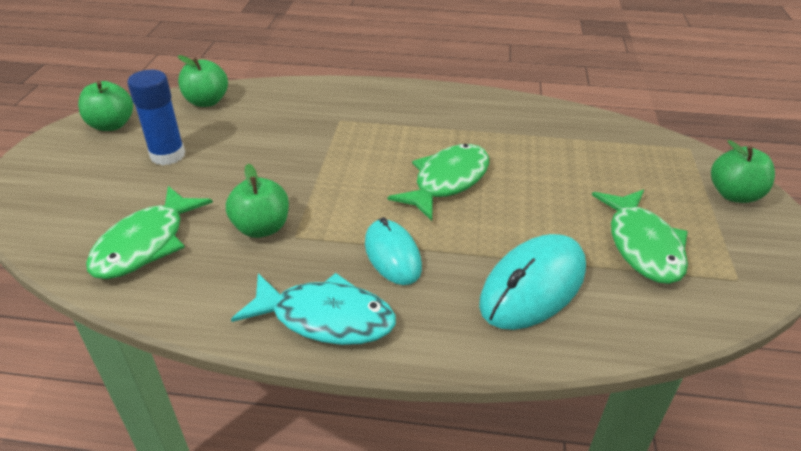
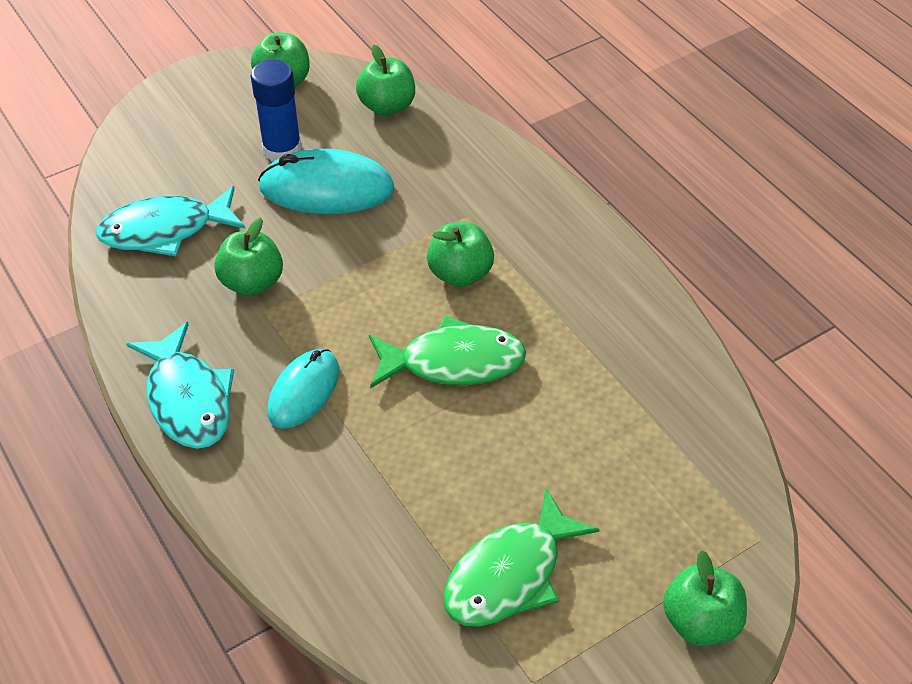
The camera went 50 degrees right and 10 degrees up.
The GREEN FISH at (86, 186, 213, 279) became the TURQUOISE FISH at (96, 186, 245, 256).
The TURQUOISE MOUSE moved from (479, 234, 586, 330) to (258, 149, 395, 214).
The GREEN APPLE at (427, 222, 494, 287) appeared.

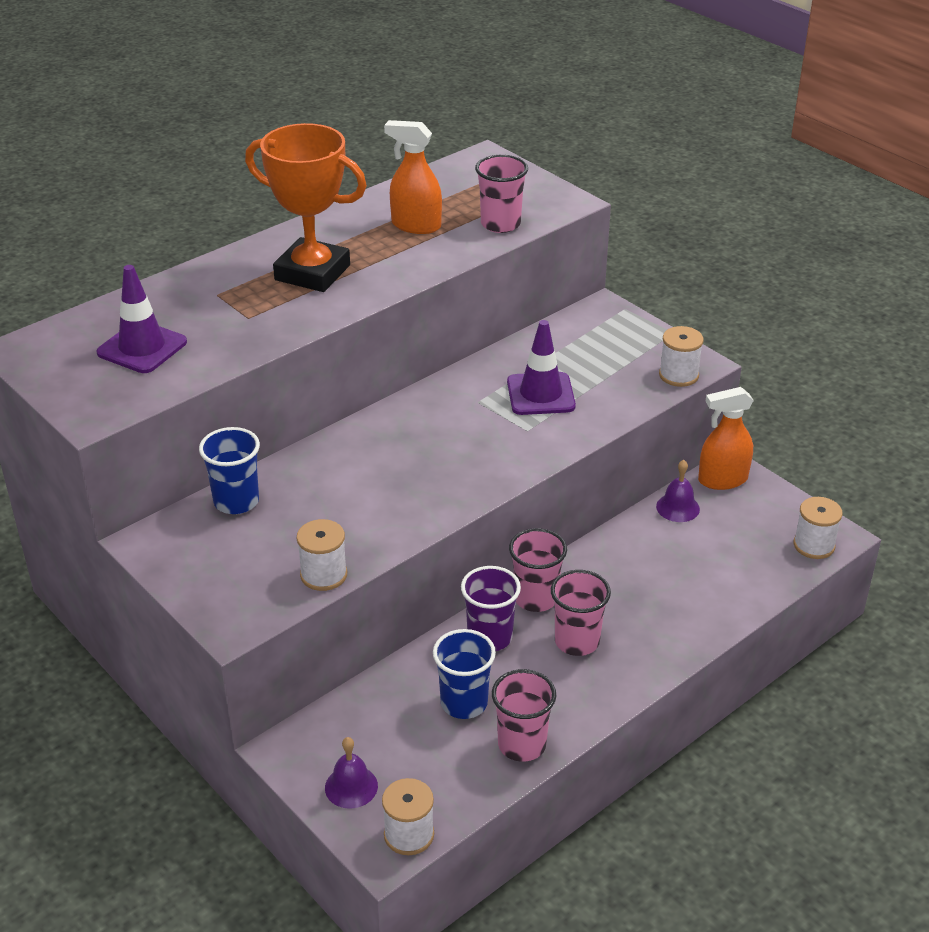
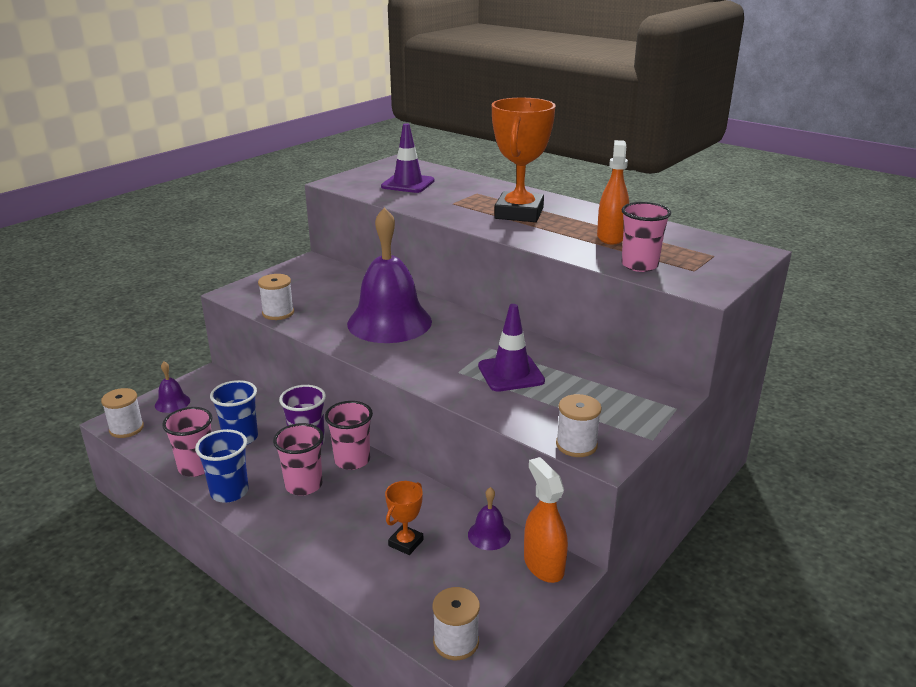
The camera went 80 degrees right and 10 degrees down.
The BLUE CUP moved from (199, 427, 260, 514) to (195, 429, 249, 503).
The PURPLE BELL at (347, 207, 432, 343) appeared.
The ORANGE TROPHY at (385, 481, 423, 555) appeared.

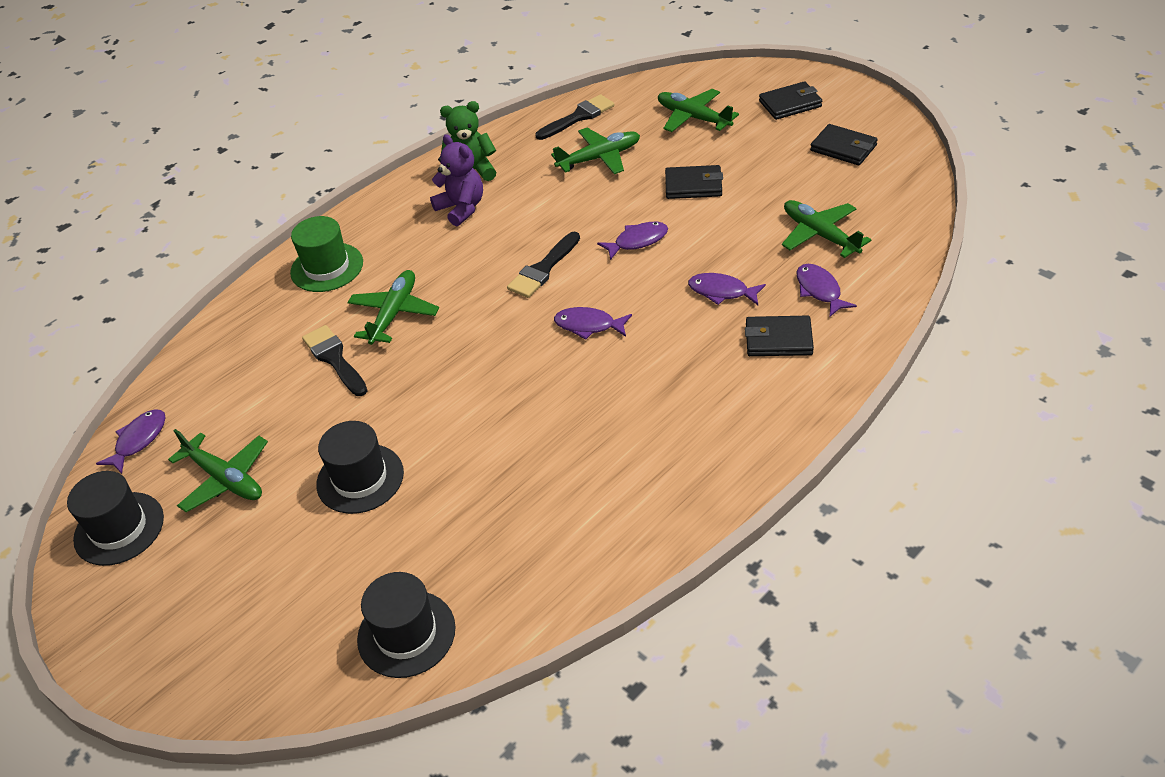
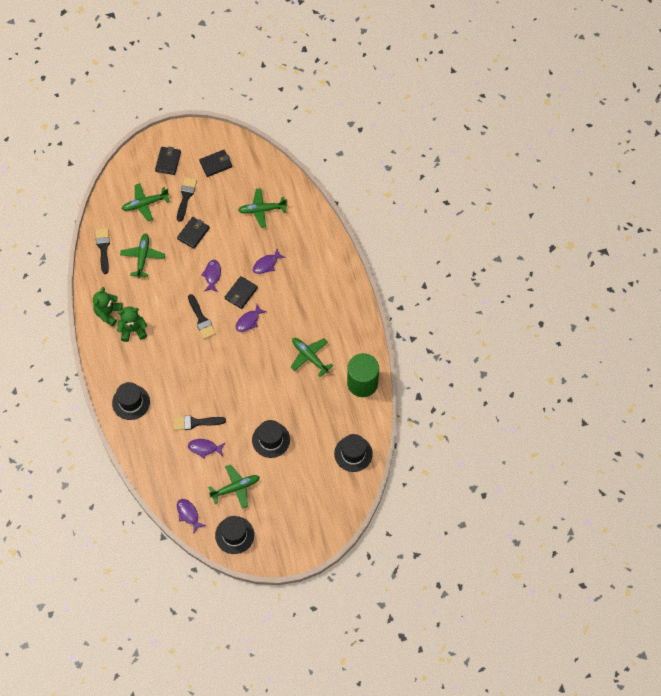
The camera went 65 degrees left and 20 degrees up.
The GREEN HAT at (290, 216, 363, 292) became the BLACK HAT at (112, 382, 150, 420).
The GREEN PLANE moved from (347, 270, 439, 345) to (290, 338, 333, 377).
The PURPLE TEDDY BEAR at (430, 134, 483, 226) became the GREEN TEDDY BEAR at (117, 307, 147, 342).
The BLACK WALLET moved from (745, 316, 814, 356) to (225, 276, 258, 309).
The PURPLE FISH moved from (797, 264, 857, 317) to (188, 439, 225, 459).
The BLACK BRUSH at (177, 177, 197, 222) appeared.
The GREEN CYLINDER at (347, 353, 379, 397) appeared.

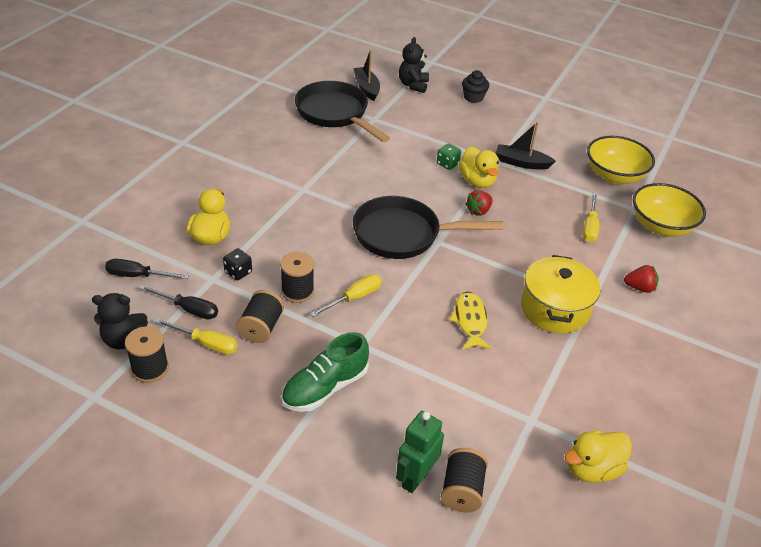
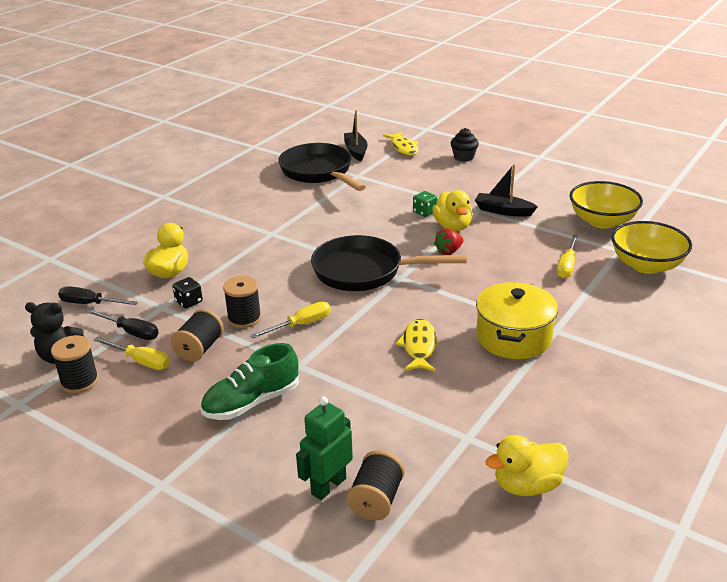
The camera went 10 degrees right and 10 degrees down.
The BLACK TEDDY BEAR at (399, 37, 429, 93) was replaced by the YELLOW FISH at (383, 132, 419, 156).
The RED STRAWBERRY at (624, 265, 659, 293) disappeared.

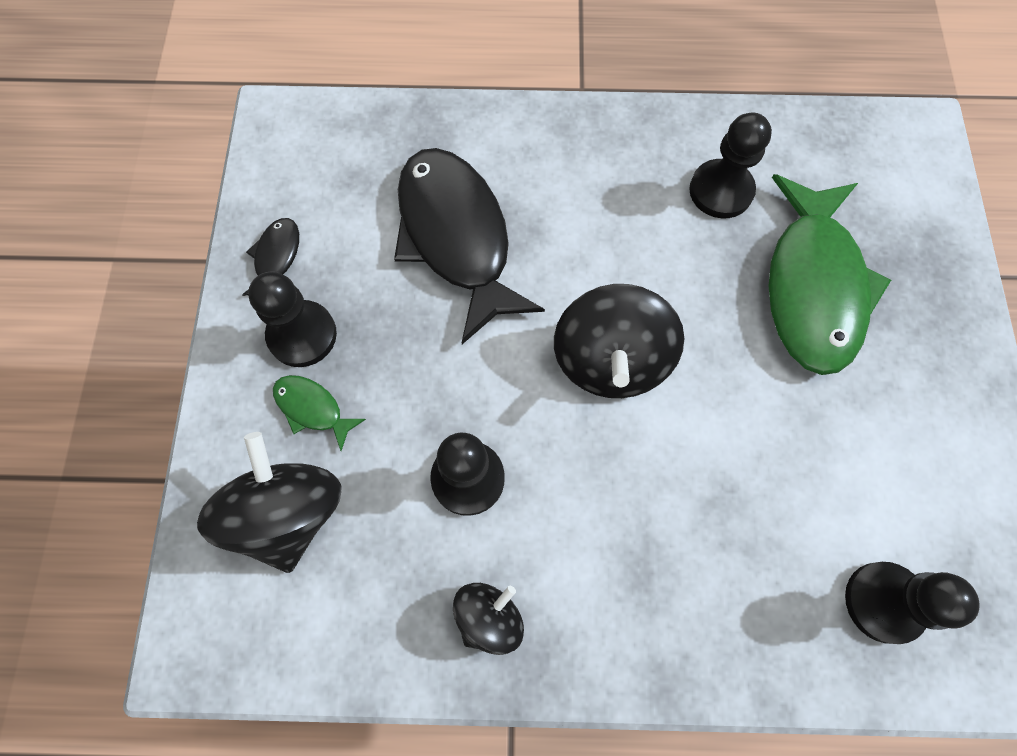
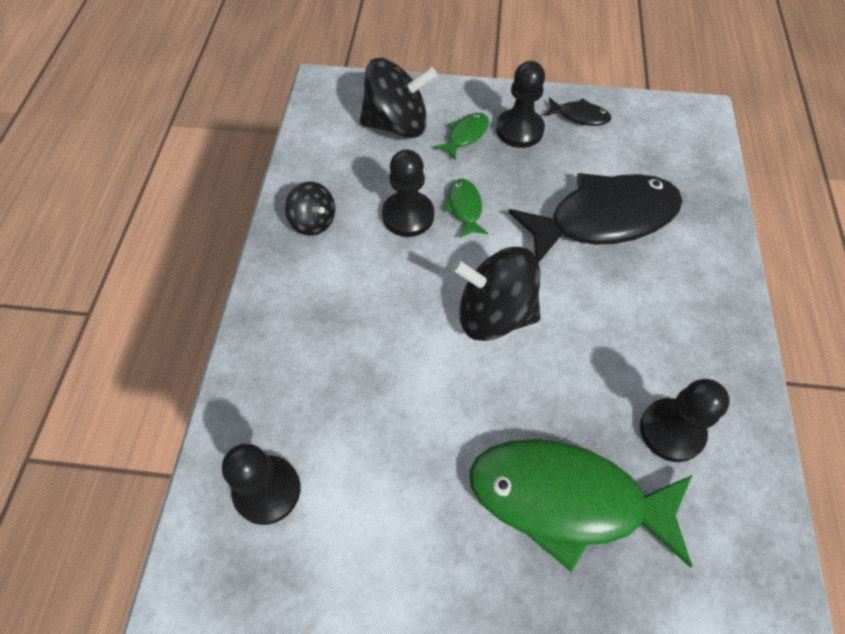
The camera went 95 degrees right and 10 degrees down.
The GREEN FISH at (444, 179, 488, 238) appeared.

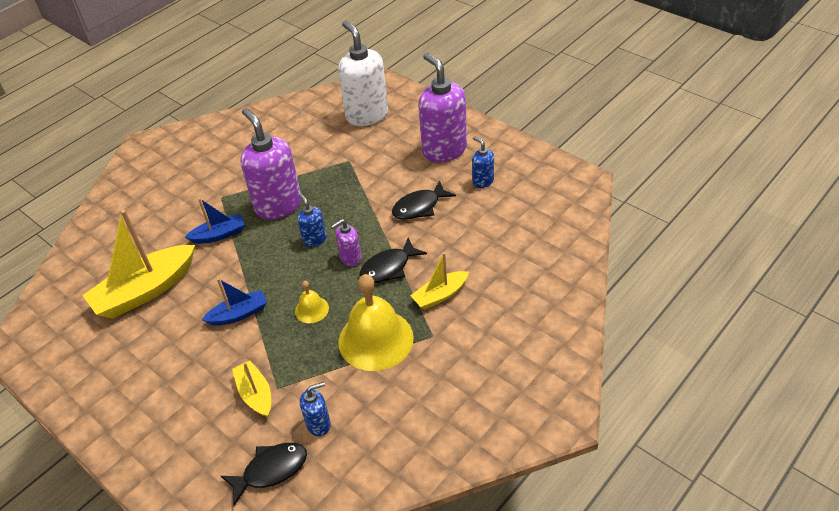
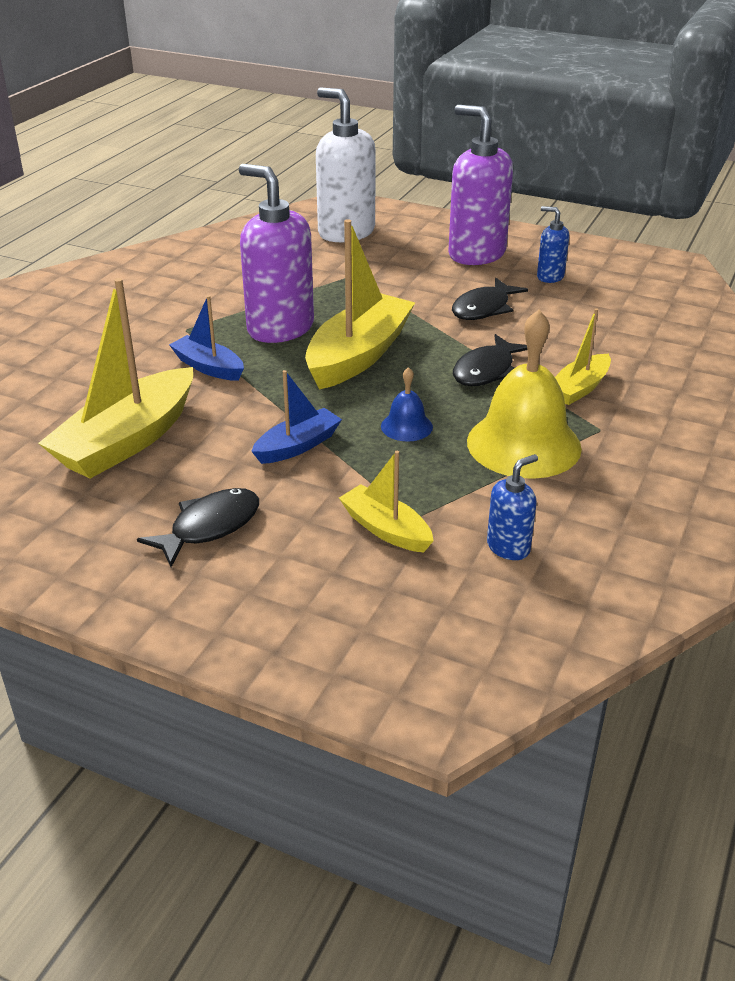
The camera went 20 degrees left and 10 degrees down.
The BLUE BOAT at (185, 198, 245, 244) turned 105 degrees counterclockwise.
The BLACK FISH moved from (221, 443, 307, 506) to (137, 488, 259, 567).
The YELLOW BELL at (295, 281, 329, 323) became the BLUE BELL at (381, 367, 433, 442).
The BLUE SOAP DISPENSER at (297, 194, 327, 247) was replaced by the YELLOW BOAT at (305, 219, 415, 390).
The PURPLE SOAP DISPENSER at (331, 219, 362, 266) disappeared.

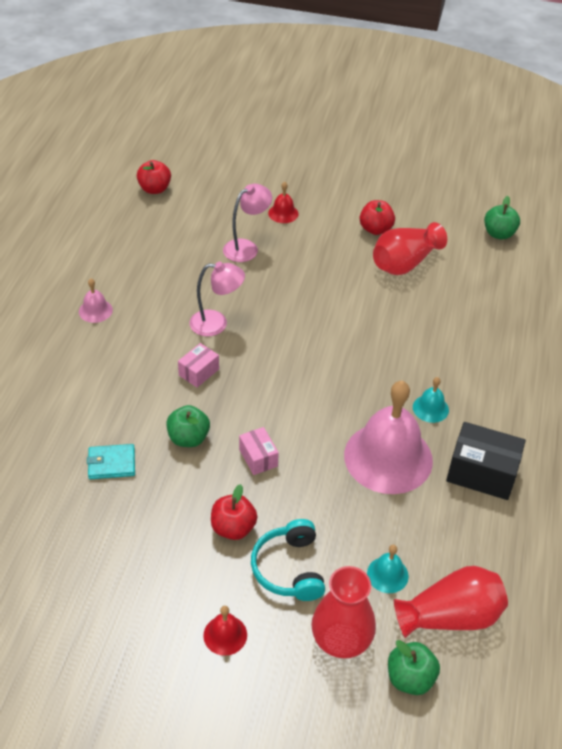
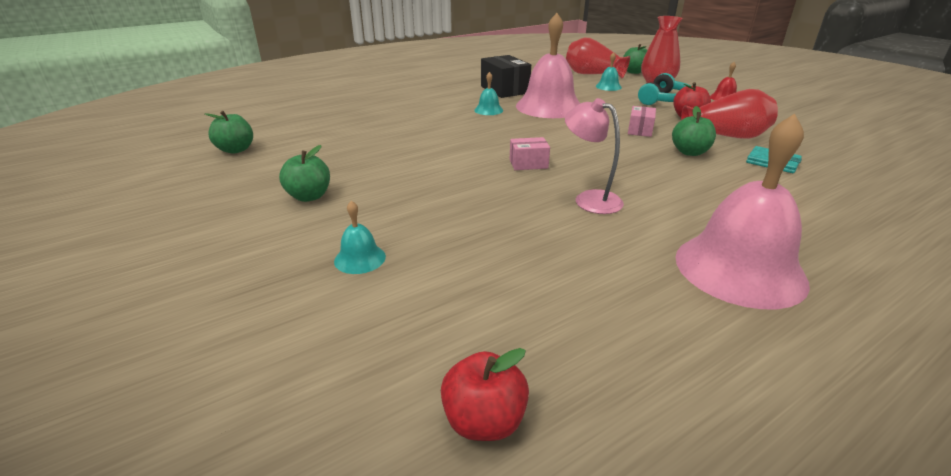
The camera went 135 degrees left and 15 degrees down.
The PINK BELL at (79, 279, 113, 323) changed to 2.34 times the size.
The PINK BOX moved from (178, 343, 219, 387) to (510, 137, 550, 170).
The PINK LAMP at (223, 184, 272, 262) disappeared.
The RED BELL at (268, 182, 299, 223) became the TURQUOISE BELL at (334, 201, 386, 274).
The RED APPLE at (360, 200, 395, 235) became the GREEN APPLE at (279, 145, 330, 202).
The RED VASE moved from (373, 222, 447, 275) to (681, 89, 778, 139).

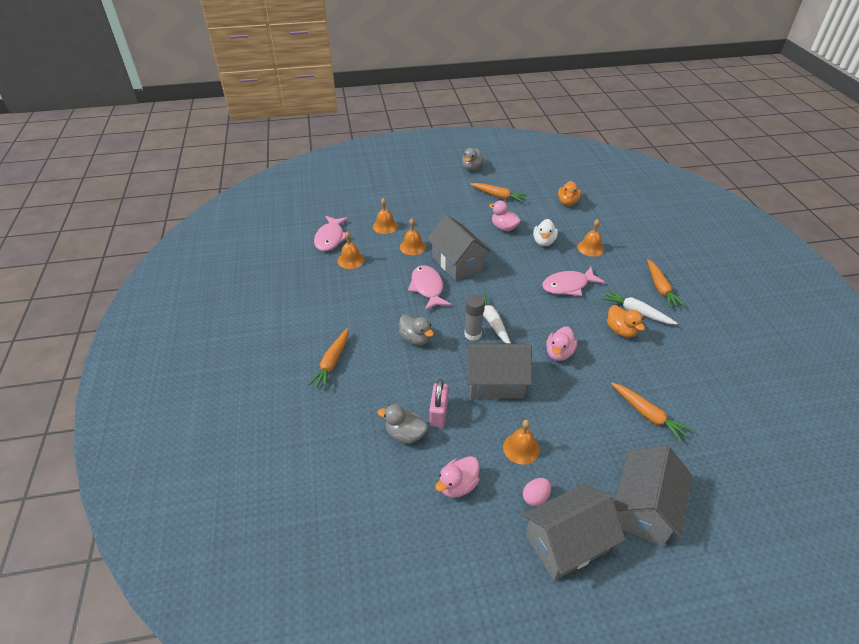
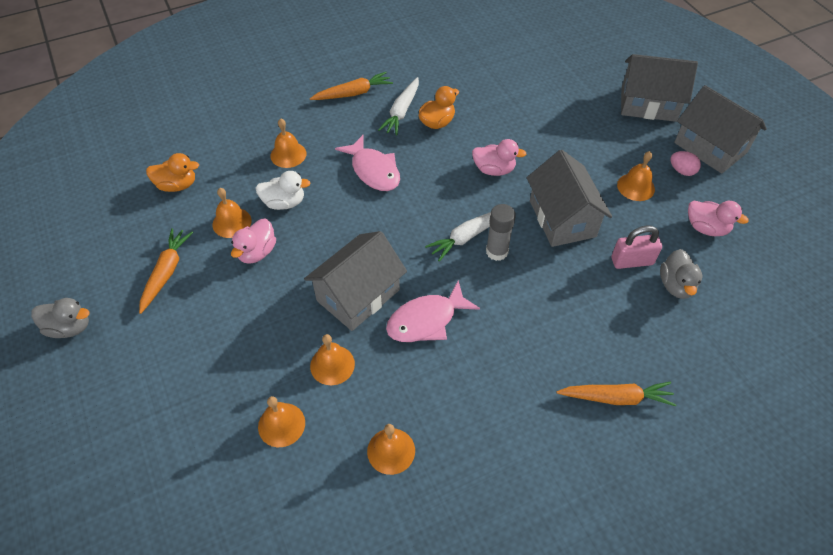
The camera went 105 degrees left and 10 degrees up.
The PINK FISH at (314, 216, 348, 251) disappeared.
The GREY DUCK at (399, 315, 434, 345) disappeared.
The ORANGE CARROT at (611, 382, 692, 442) disappeared.
The ORANGE BELL at (213, 188, 252, 238) appeared.

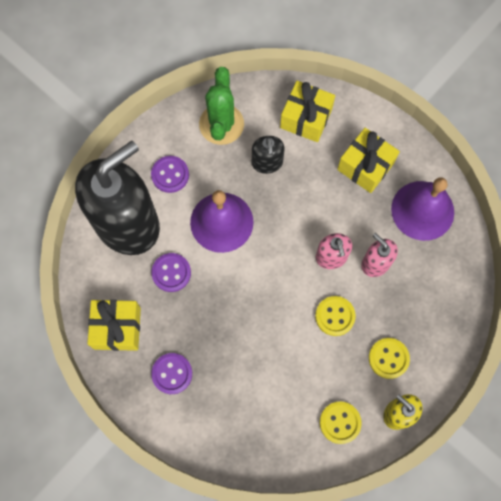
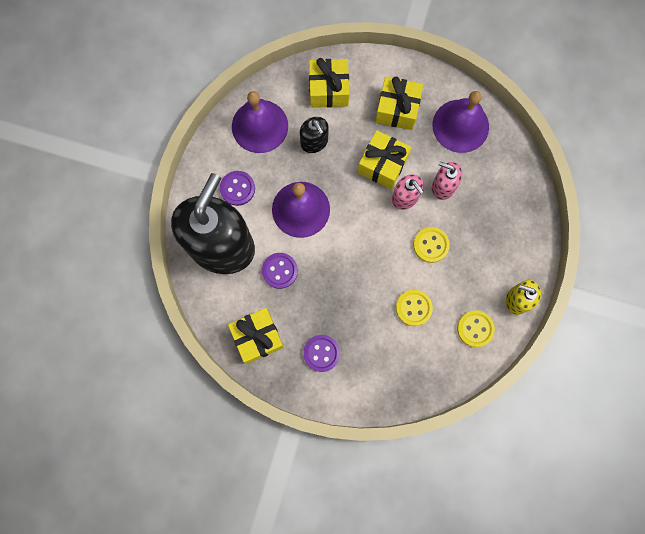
The camera went 25 degrees left and 5 degrees up.
The GREEN CACTUS at (199, 67, 244, 145) was replaced by the PURPLE BELL at (232, 91, 288, 153).
The YELLOW BUTTON moved from (369, 338, 410, 379) to (396, 290, 433, 326).
The YELLOW GIFT at (358, 130, 412, 189) appeared.

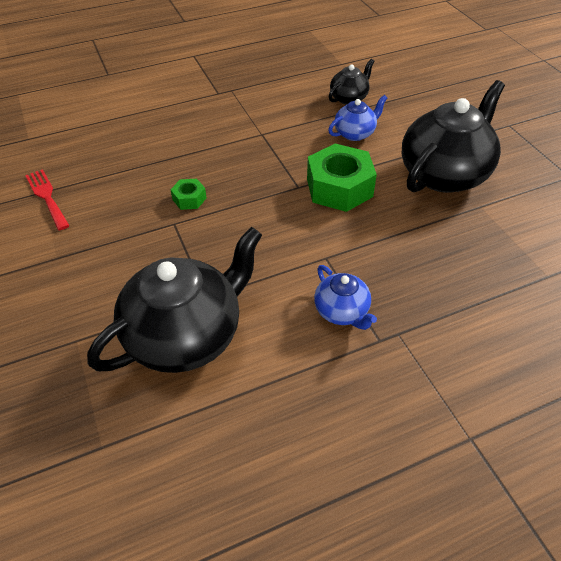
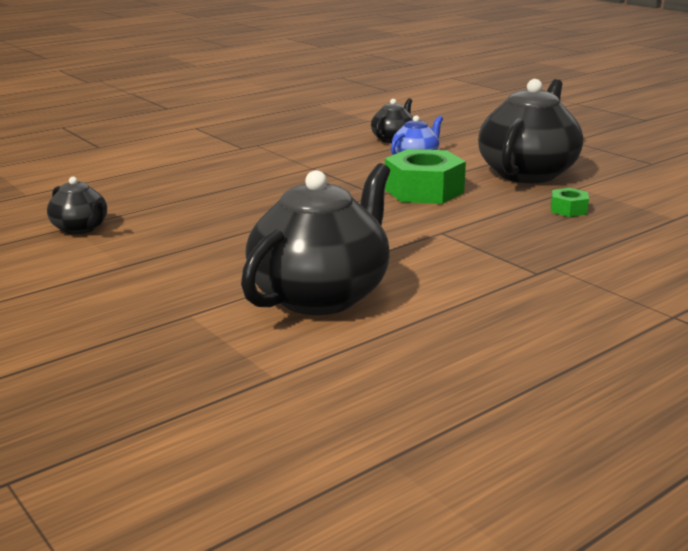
The camera went 15 degrees left and 25 degrees down.
The RED FORK at (25, 169, 70, 231) was replaced by the BLACK TEAPOT at (47, 177, 107, 234).
The GREEN NUT moved from (171, 179, 206, 210) to (551, 188, 589, 217).
The BLUE TEAPOT at (314, 265, 377, 330) disappeared.

